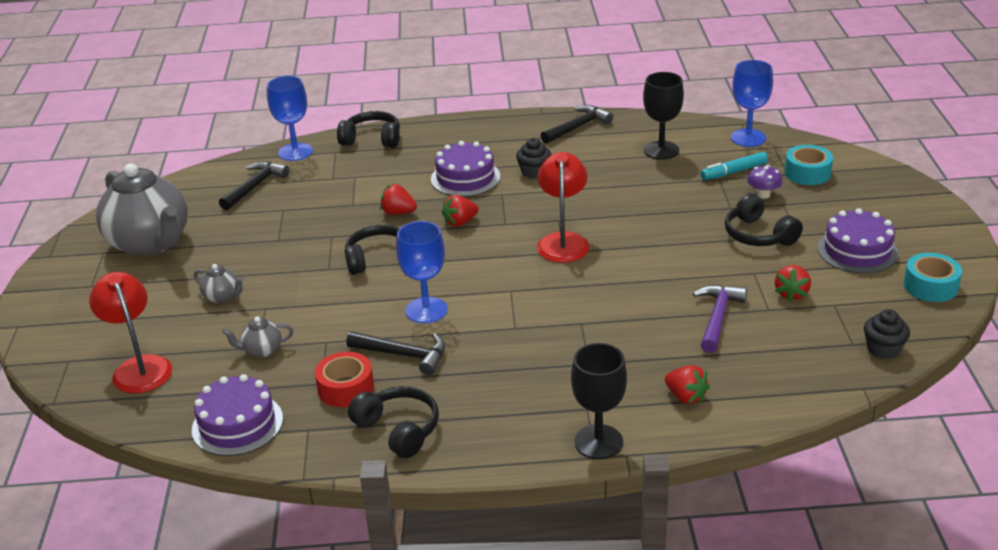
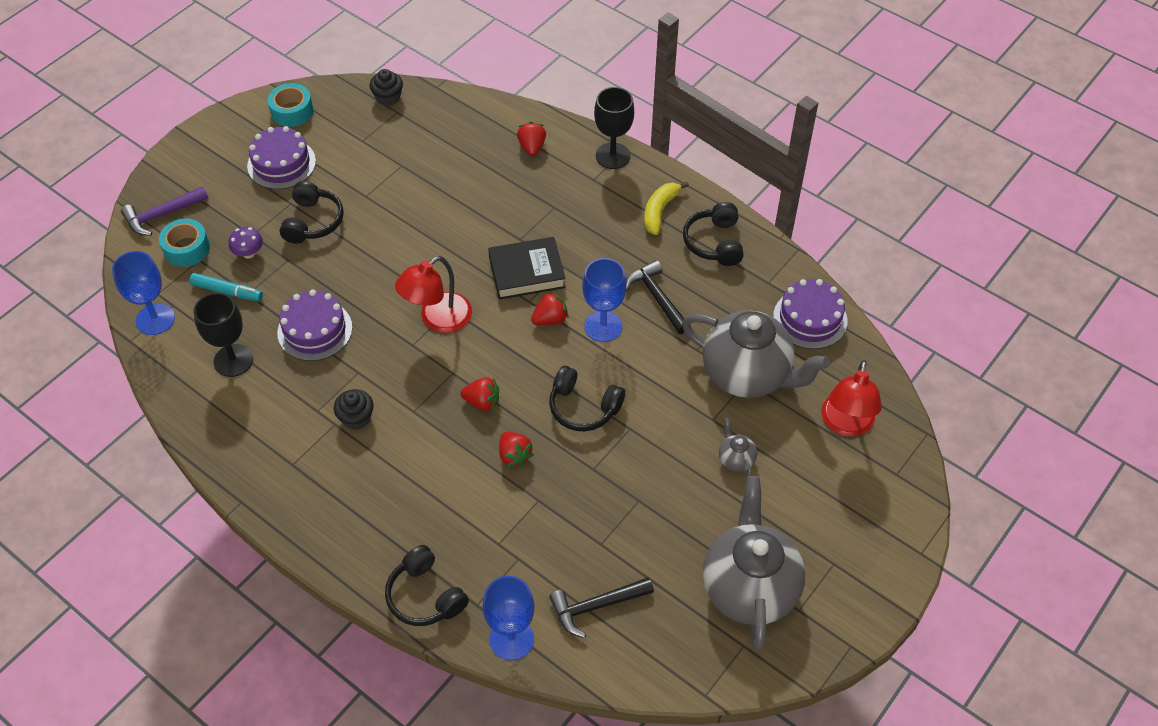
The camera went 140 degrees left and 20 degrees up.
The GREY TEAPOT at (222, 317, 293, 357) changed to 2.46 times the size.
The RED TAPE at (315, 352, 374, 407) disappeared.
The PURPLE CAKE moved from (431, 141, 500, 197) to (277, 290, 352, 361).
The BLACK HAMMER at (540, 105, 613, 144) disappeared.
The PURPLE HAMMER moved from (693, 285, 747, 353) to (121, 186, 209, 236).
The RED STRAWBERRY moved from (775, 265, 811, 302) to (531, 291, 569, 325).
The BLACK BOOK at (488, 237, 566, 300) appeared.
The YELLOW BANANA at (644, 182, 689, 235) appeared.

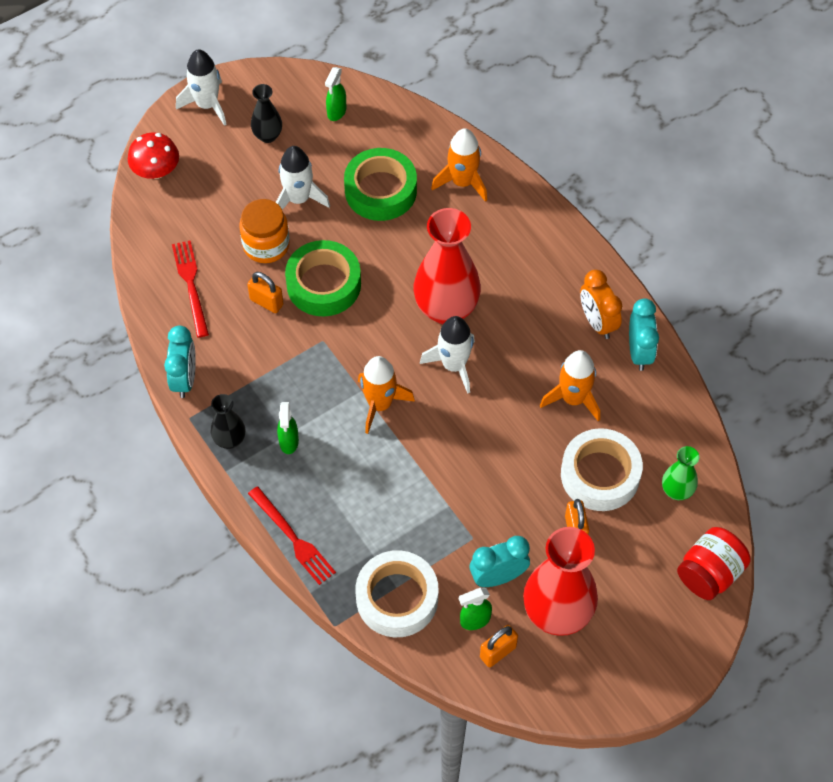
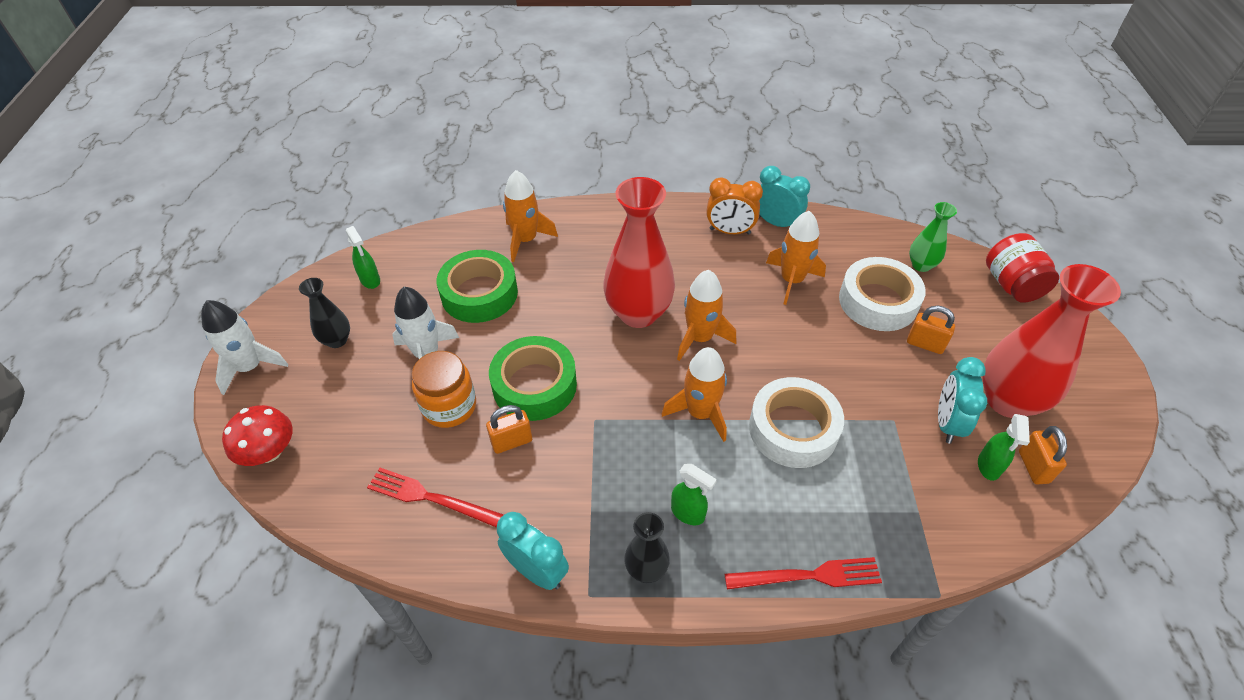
The camera went 55 degrees left and 10 degrees down.
The WHITE TAPE moved from (356, 550, 439, 637) to (749, 377, 844, 468).
The WHITE ROCKET at (420, 316, 475, 394) became the ORANGE ROCKET at (677, 270, 736, 361).

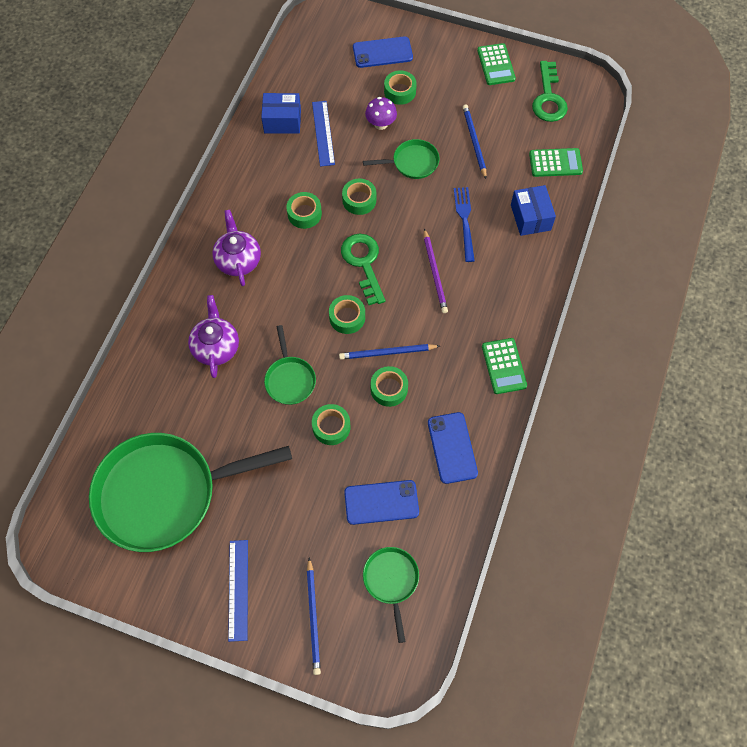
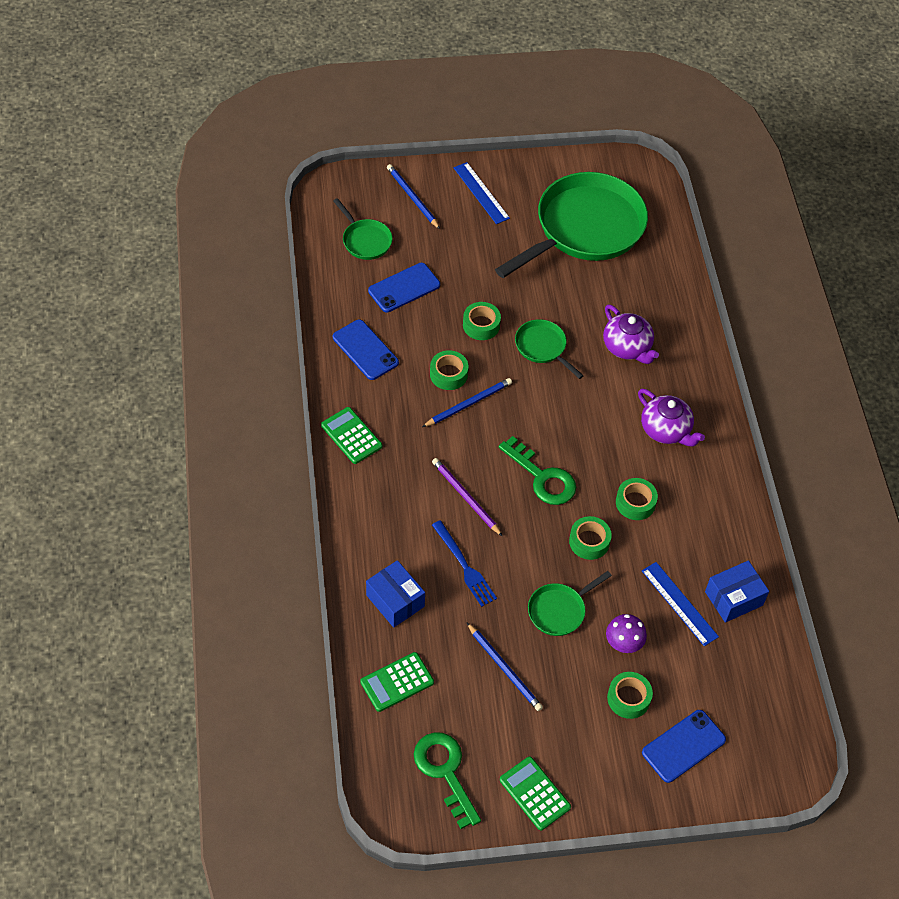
The camera went 150 degrees right and 10 degrees down.
The GREEN TAPE at (329, 295, 365, 334) disappeared.

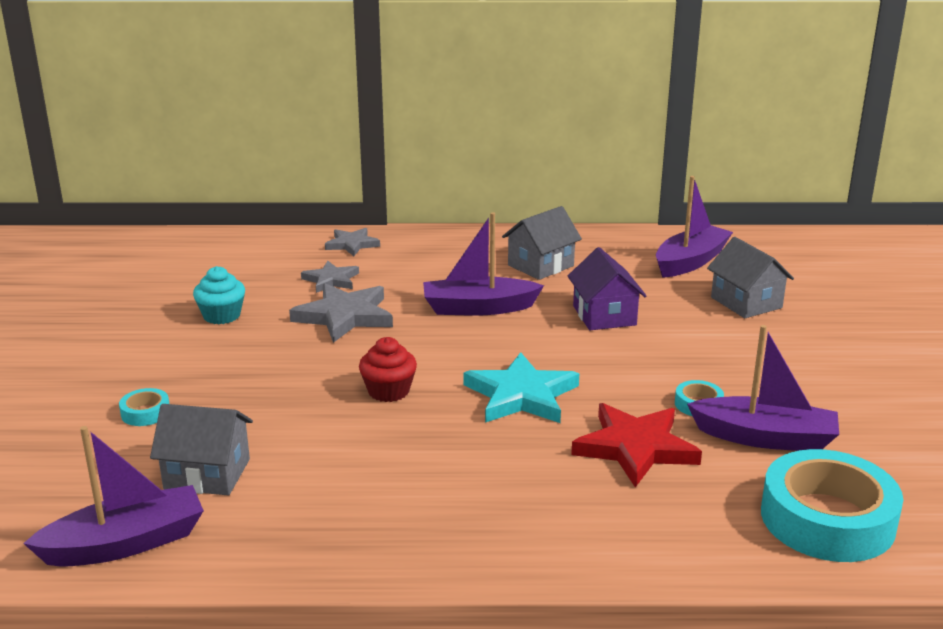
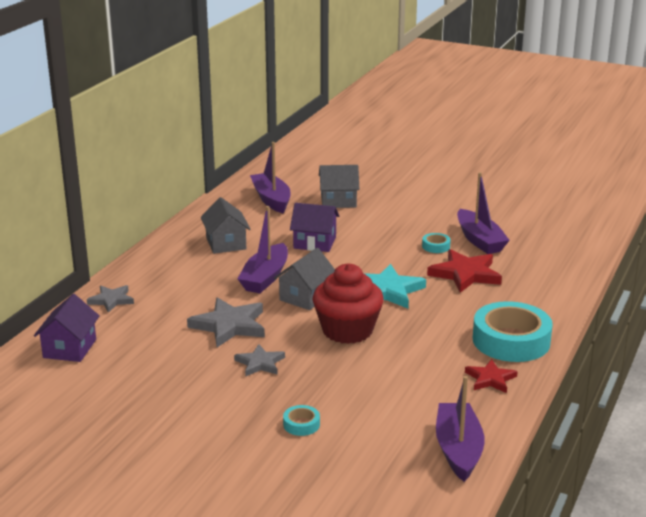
The camera went 65 degrees left and 0 degrees up.
The GREY HOUSE moved from (150, 404, 253, 495) to (274, 248, 335, 310).
The TURQUOISE CUPCAKE at (193, 266, 245, 324) disappeared.
The GREY STAR moved from (301, 261, 359, 293) to (234, 344, 285, 376).
The RED CUPCAKE at (359, 337, 417, 402) changed to 1.77 times the size.
The PURPLE BOAT at (687, 325, 839, 451) turned 120 degrees clockwise.
The TURQUOISE TAPE moved from (761, 449, 903, 562) to (473, 301, 553, 362).
The PURPLE HOUSE at (34, 294, 99, 362) appeared.
The RED STAR at (465, 359, 518, 393) appeared.

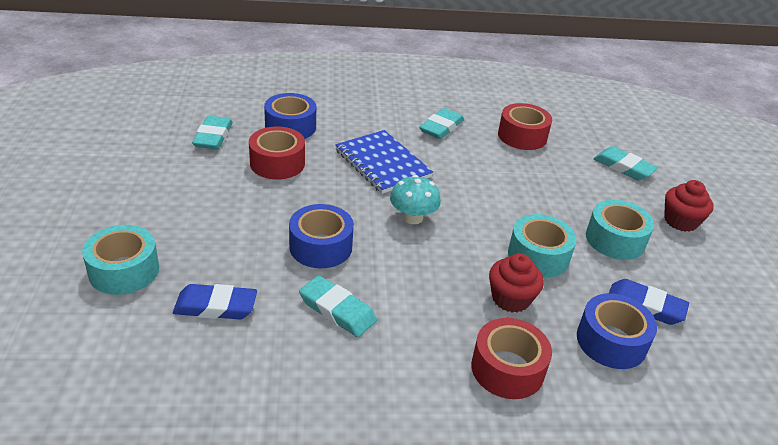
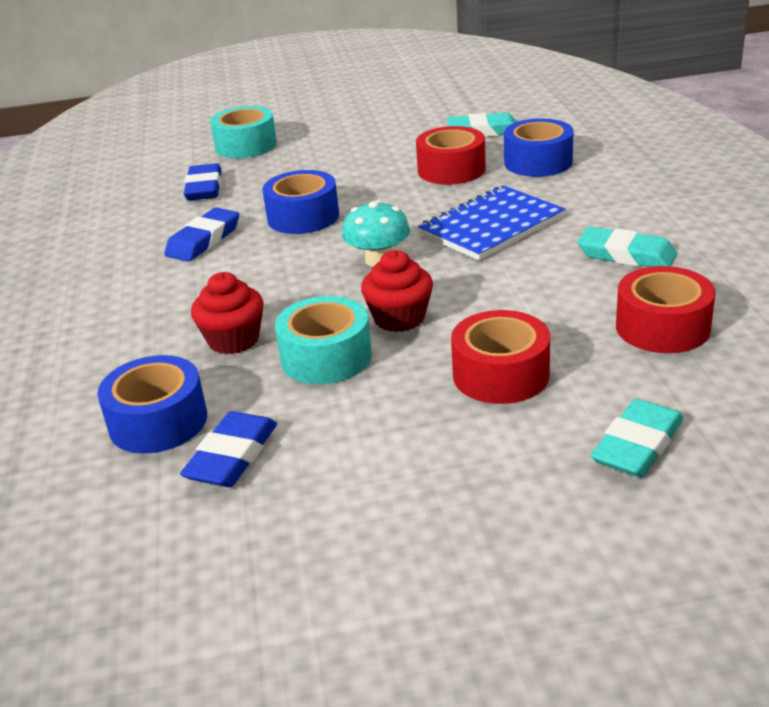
The camera went 90 degrees right and 5 degrees down.
The TURQUOISE ERASER at (299, 275, 377, 337) became the BLUE ERASER at (164, 207, 239, 262).
The RED TAPE moved from (471, 318, 552, 399) to (451, 310, 550, 404).
The TURQUOISE TAPE at (586, 200, 654, 260) disappeared.
The RED CUPCAKE moved from (664, 180, 714, 232) to (361, 250, 433, 332).

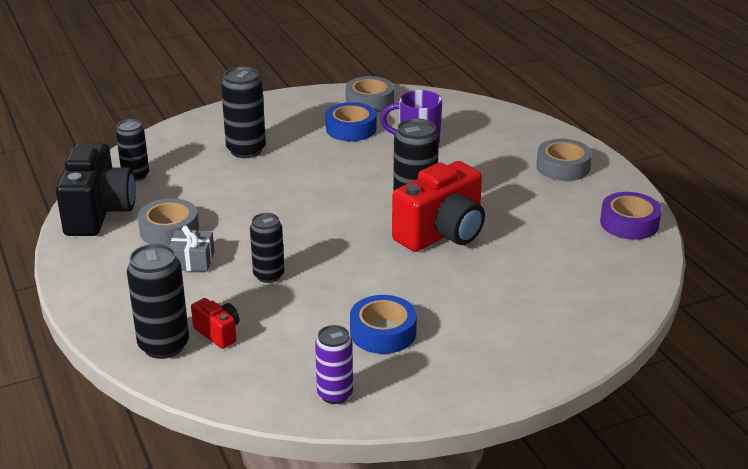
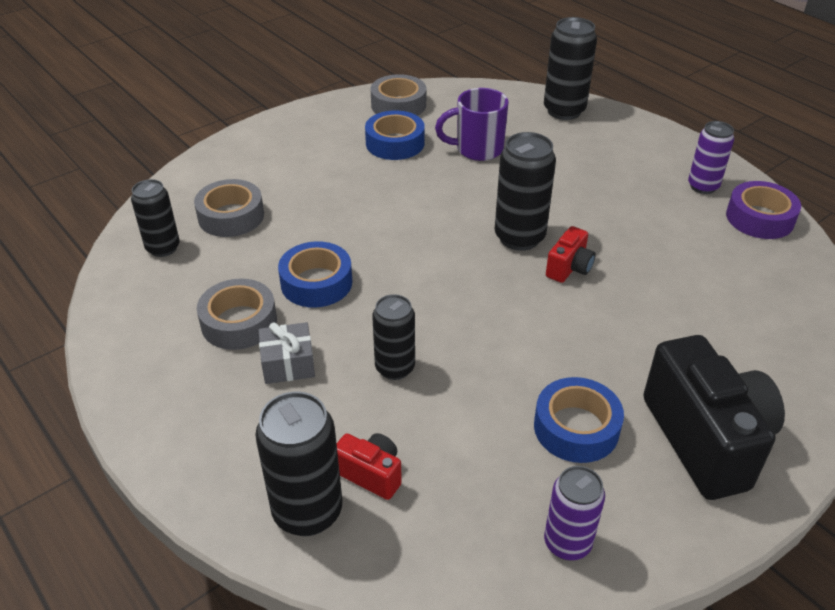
The camera went 15 degrees left and 10 degrees up.
The BLACK CAMERA moved from (56, 143, 136, 236) to (643, 335, 785, 500).
The BLACK CAN moved from (221, 67, 266, 158) to (544, 17, 597, 120).
The RED CAMERA at (392, 161, 485, 252) changed to 0.46 times the size.
The GREY TAPE moved from (536, 139, 592, 181) to (194, 179, 264, 237).
The BLUE TAPE at (278, 241, 352, 308) appeared.
The PURPLE CAN at (688, 121, 734, 194) appeared.

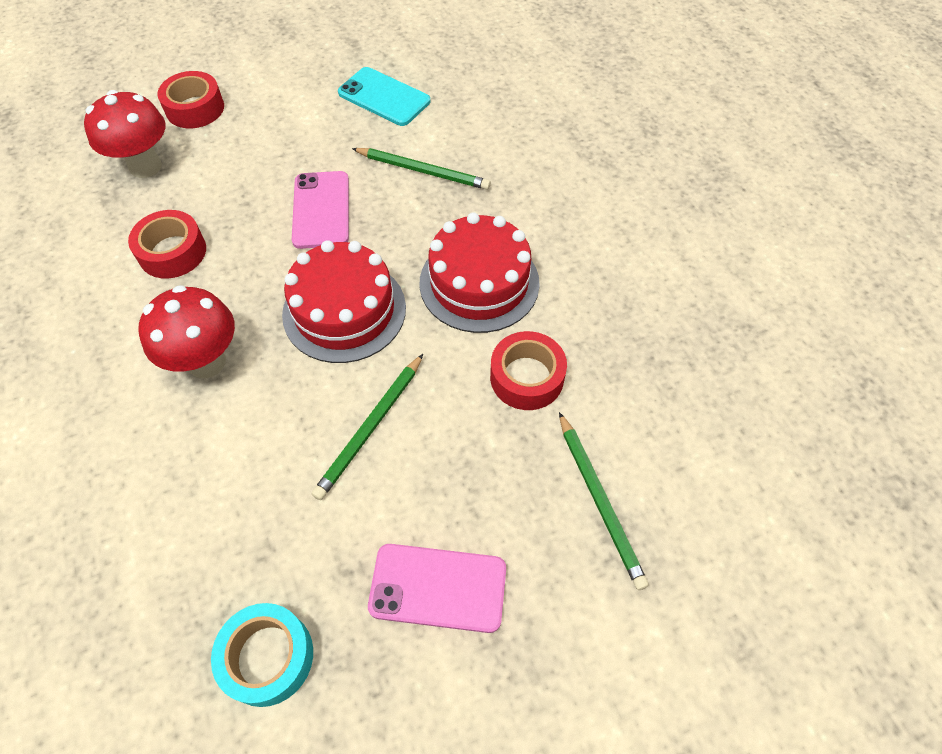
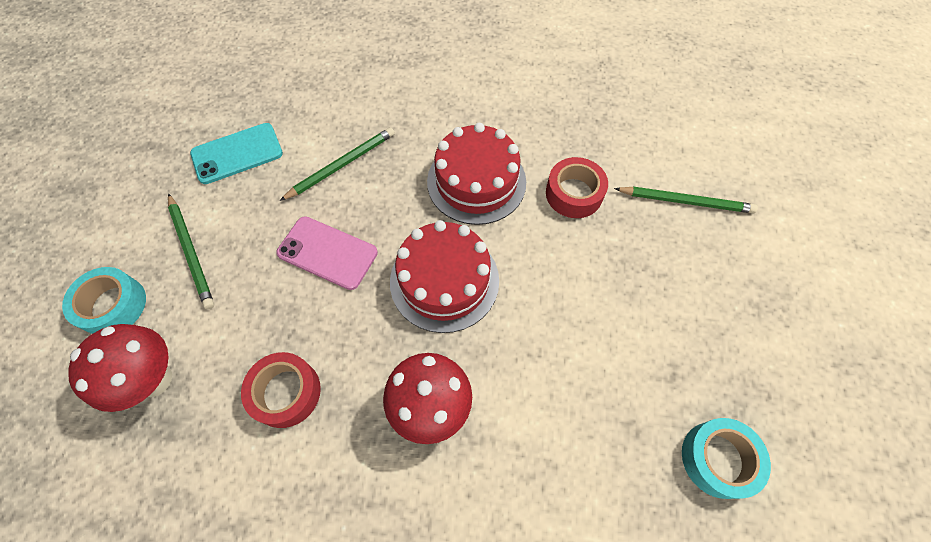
The camera went 60 degrees left and 5 degrees up.
The RED TAPE at (158, 71, 224, 128) became the TURQUOISE TAPE at (62, 267, 146, 334).
The GREEN PENCIL moved from (312, 354, 423, 500) to (168, 193, 214, 309).
The PINK PHONE at (368, 544, 506, 633) disappeared.

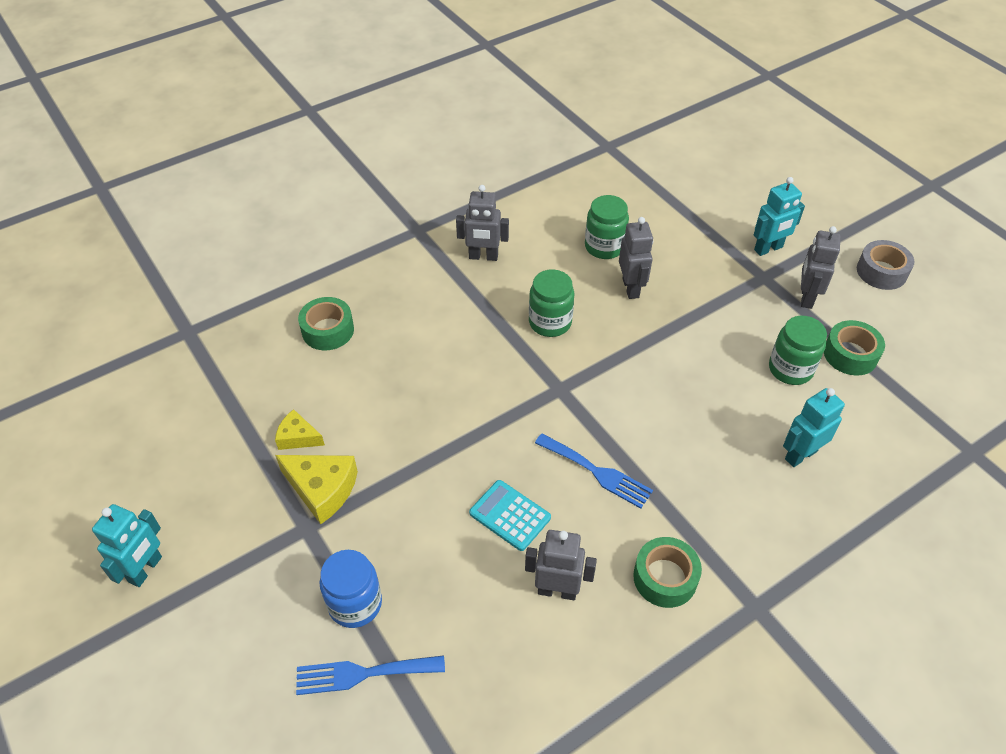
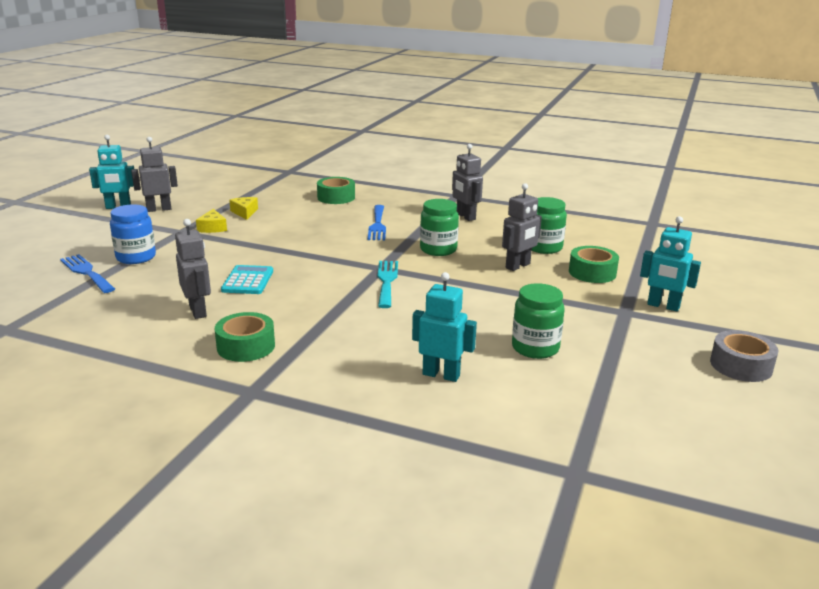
The camera went 55 degrees right and 25 degrees down.
The YELLOW CHEESE at (275, 455, 358, 524) changed to 0.61 times the size.
The BLUE FORK moved from (535, 433, 653, 509) to (368, 205, 386, 240).
The GREY ROBOT moved from (801, 226, 840, 309) to (131, 137, 178, 212).
The GREEN TAPE moved from (824, 320, 885, 375) to (569, 246, 619, 283).
The TURQUOISE FORK at (378, 261, 398, 308) appeared.

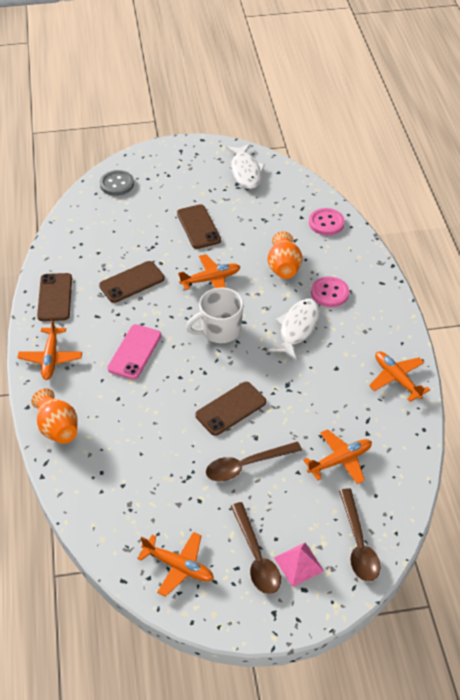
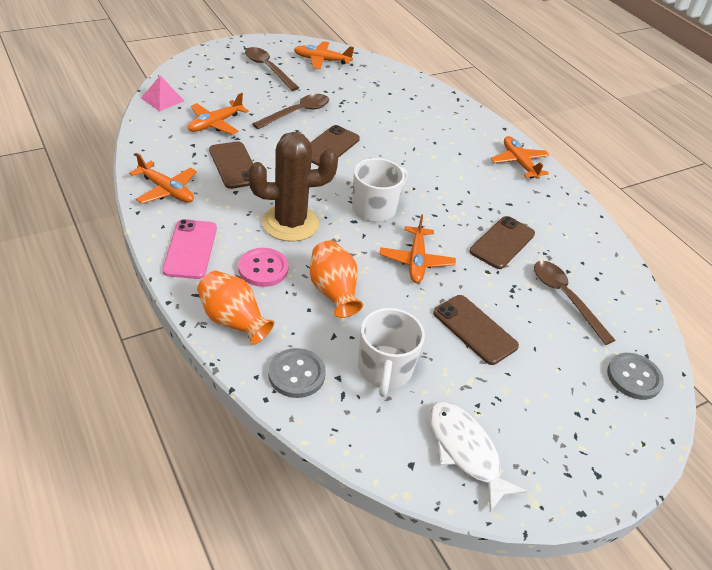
The camera went 155 degrees right and 5 degrees down.
The ORANGE VASE moved from (31, 388, 78, 444) to (197, 271, 274, 345).
The BROWN PHONE moved from (37, 273, 72, 321) to (209, 141, 253, 189).
The PINK PHONE moved from (107, 324, 161, 380) to (162, 219, 217, 279).
The ORANGE PLANE at (178, 254, 240, 290) turned 45 degrees counterclockwise.
The WHITE FISH at (269, 299, 320, 360) was replaced by the BROWN CACTUS at (249, 132, 338, 242).
The PINK PYRAMID moved from (274, 543, 324, 587) to (141, 76, 184, 111).
The PINK BUTTON at (309, 208, 345, 235) became the GREY BUTTON at (268, 348, 326, 398).
The BROWN SPOON moved from (339, 488, 381, 581) to (534, 261, 615, 345).
The WHITE MUG at (358, 308, 425, 397) appeared.

